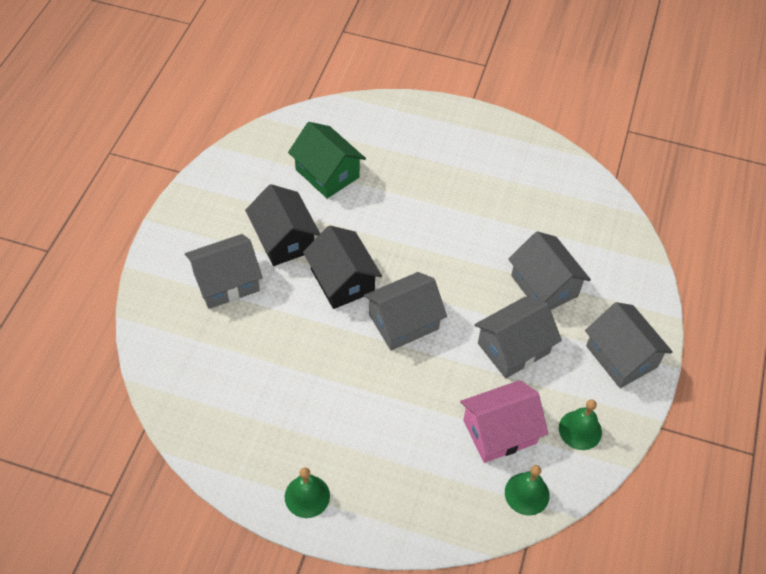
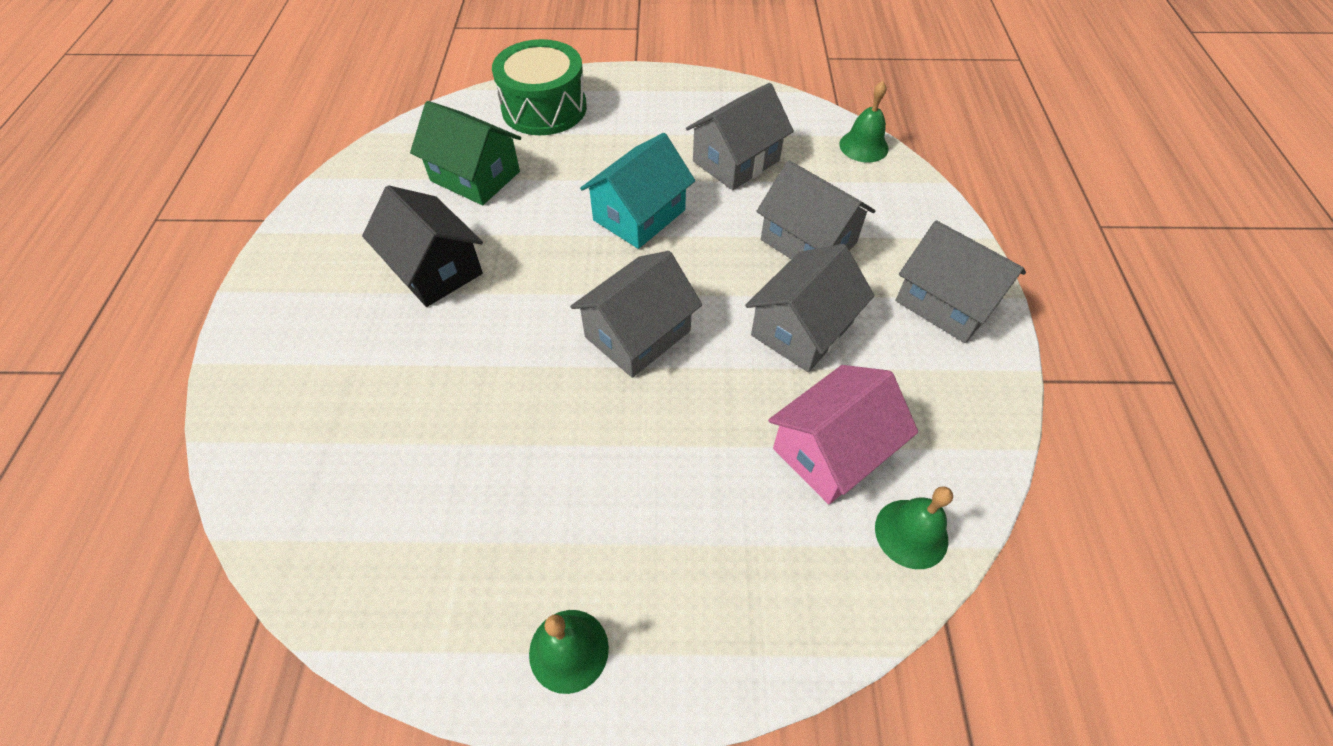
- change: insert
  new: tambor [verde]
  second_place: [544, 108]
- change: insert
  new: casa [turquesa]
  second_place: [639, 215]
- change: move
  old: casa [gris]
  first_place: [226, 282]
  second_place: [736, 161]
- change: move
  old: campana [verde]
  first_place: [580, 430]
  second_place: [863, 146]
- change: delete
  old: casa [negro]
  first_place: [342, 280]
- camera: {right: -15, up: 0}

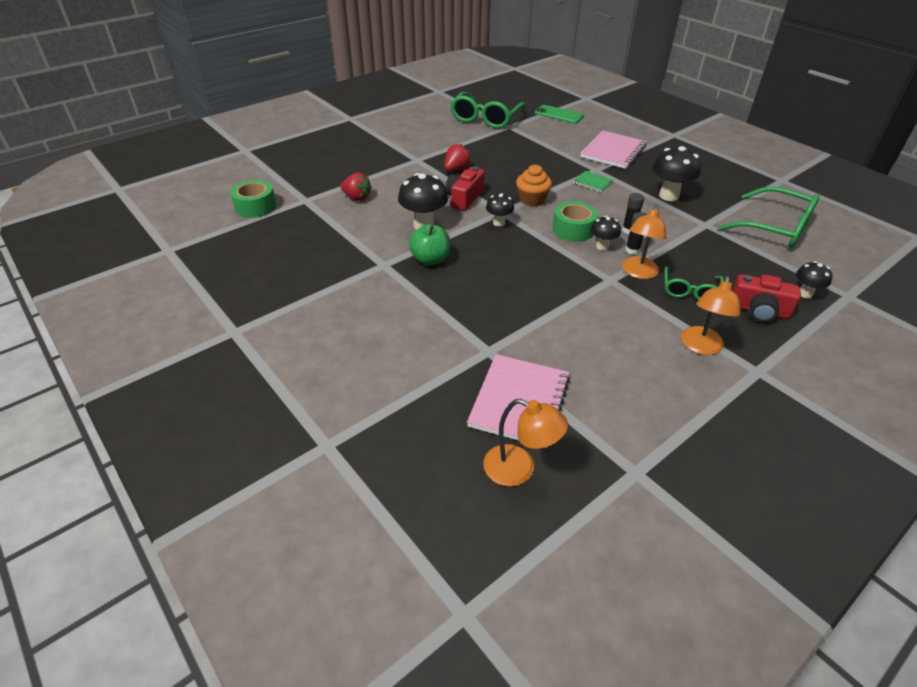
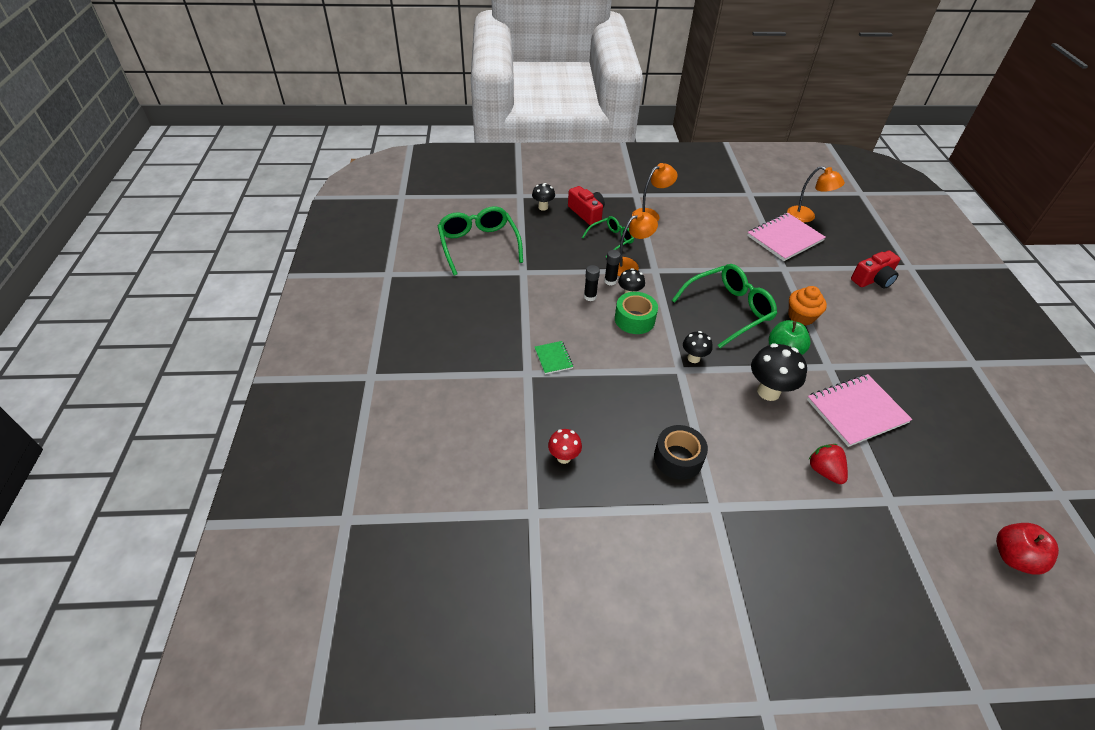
- change: insert
  new: seta [rojo]
  second_place: [564, 457]
- change: replace
  old: fresa [rojo]
  new: cinta adhesiva [negro]
  first_place: [456, 169]
  second_place: [678, 458]
- change: move
  old: gafas [verde]
  first_place: [486, 118]
  second_place: [728, 310]
- change: rotate
  old: lámpara [naranja]
  first_place: [519, 470]
  second_place: [806, 216]
  degrees: 150
- change: move
  old: magdalena [naranja]
  first_place: [532, 200]
  second_place: [801, 316]
- change: move
  old: cuaderno [rosa]
  first_place: [613, 151]
  second_place: [856, 411]
- change: move
  old: cámara [rojo]
  first_place: [464, 198]
  second_place: [873, 279]
- change: insert
  new: manzana [rojo]
  second_place: [1013, 557]
- change: delete
  old: cinta adhesiva [verde]
  first_place: [255, 207]
- change: delete
  old: móvil [verde]
  first_place: [558, 115]
- change: delete
  old: seta [negro]
  first_place: [668, 196]
- camera: {right: -145, up: 5}

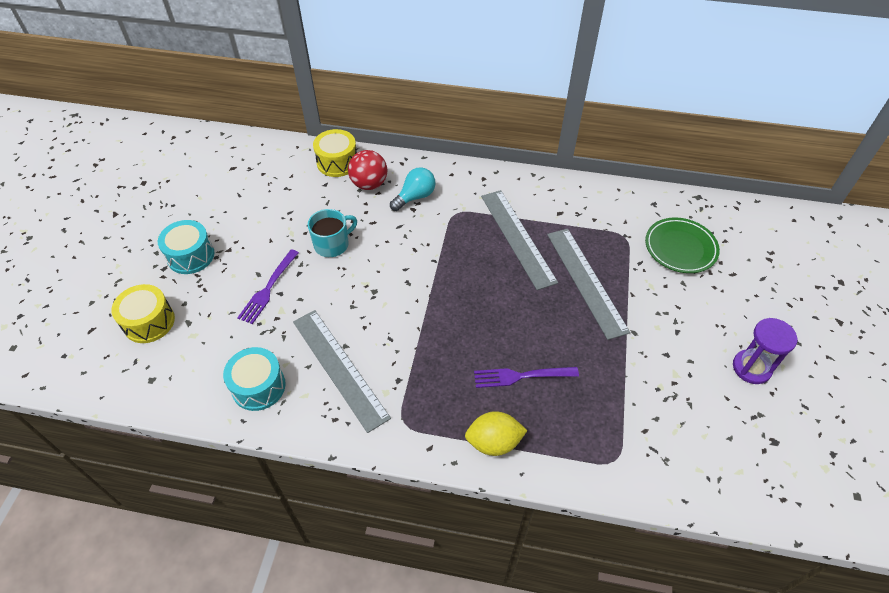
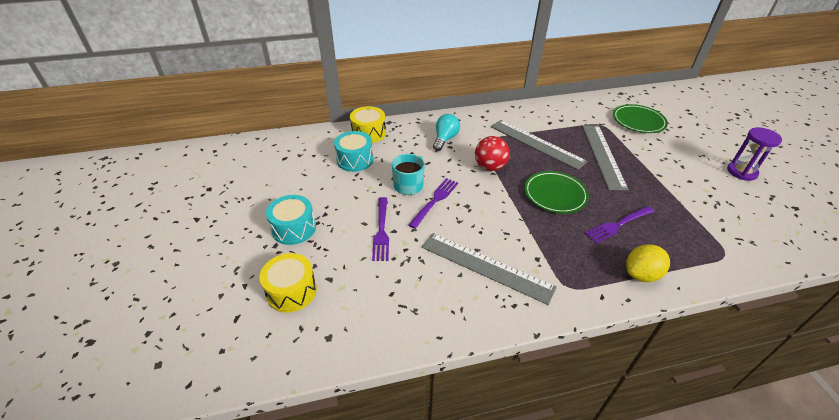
- change: move
  old: tambor [turquesa]
  first_place: [258, 386]
  second_place: [355, 160]
- change: insert
  new: tenedor [morado]
  second_place: [435, 201]
- change: move
  old: pelota [rojo]
  first_place: [369, 184]
  second_place: [490, 167]
- change: insert
  new: plato [verde]
  second_place: [555, 195]
- change: rotate
  old: regla [gris]
  first_place: [586, 281]
  second_place: [602, 155]
  degrees: 45
- camera: {right: -25, up: -10}

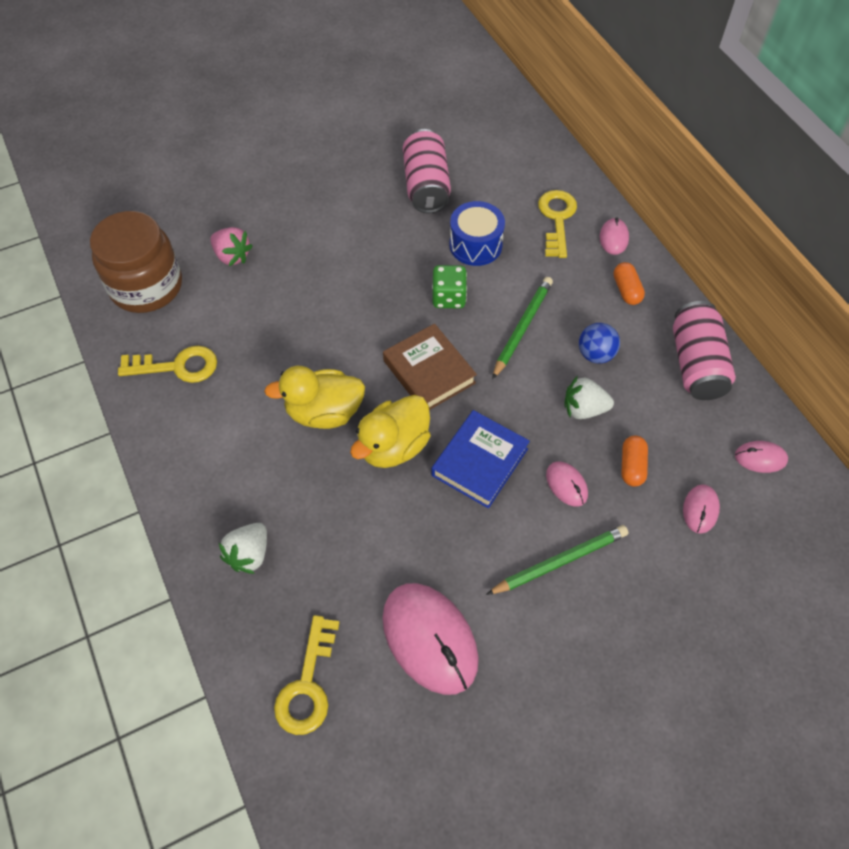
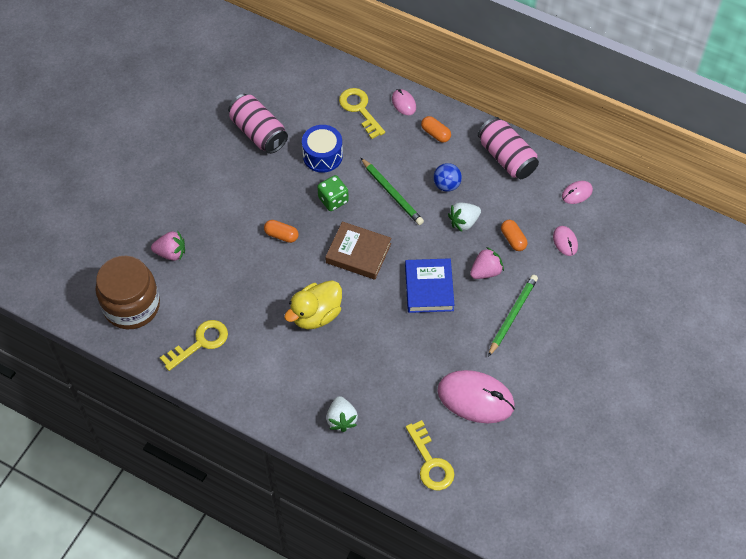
- change: insert
  new: cápsula [naranja]
  second_place: [281, 235]
- change: rotate
  old: lápiz [verde]
  first_place: [522, 328]
  second_place: [392, 193]
  degrees: 150
- change: replace
  old: ratón [rosa]
  new: fresa [rosa]
  first_place: [566, 485]
  second_place: [486, 271]
- change: delete
  old: pato [amarillo]
  first_place: [394, 446]
- camera: {right: -35, up: 0}

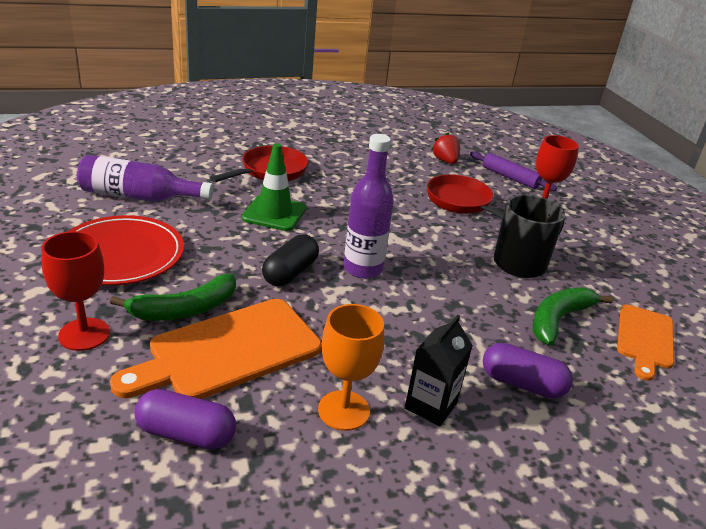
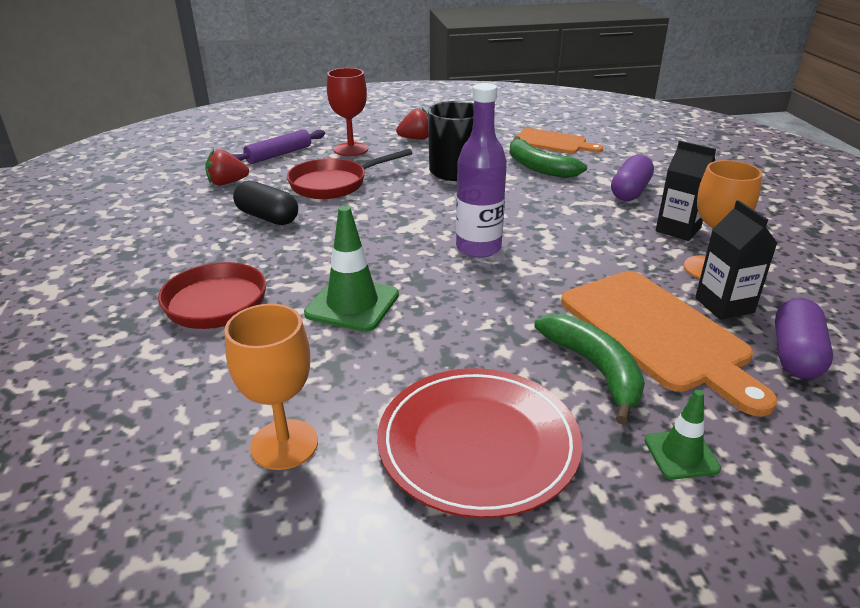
- change: replace
  old: botella [morado]
  new: copa [naranja]
  first_place: [139, 196]
  second_place: [284, 444]
- change: move
  old: cápsula [negro]
  first_place: [290, 273]
  second_place: [267, 217]
- change: insert
  new: fresa [rojo]
  second_place: [416, 139]
- change: replace
  old: copa [rojo]
  new: cono de tráfico [verde]
  first_place: [84, 334]
  second_place: [681, 454]
- change: insert
  new: cartón de leche [negro]
  second_place: [724, 305]
- camera: {right: -80, up: 0}

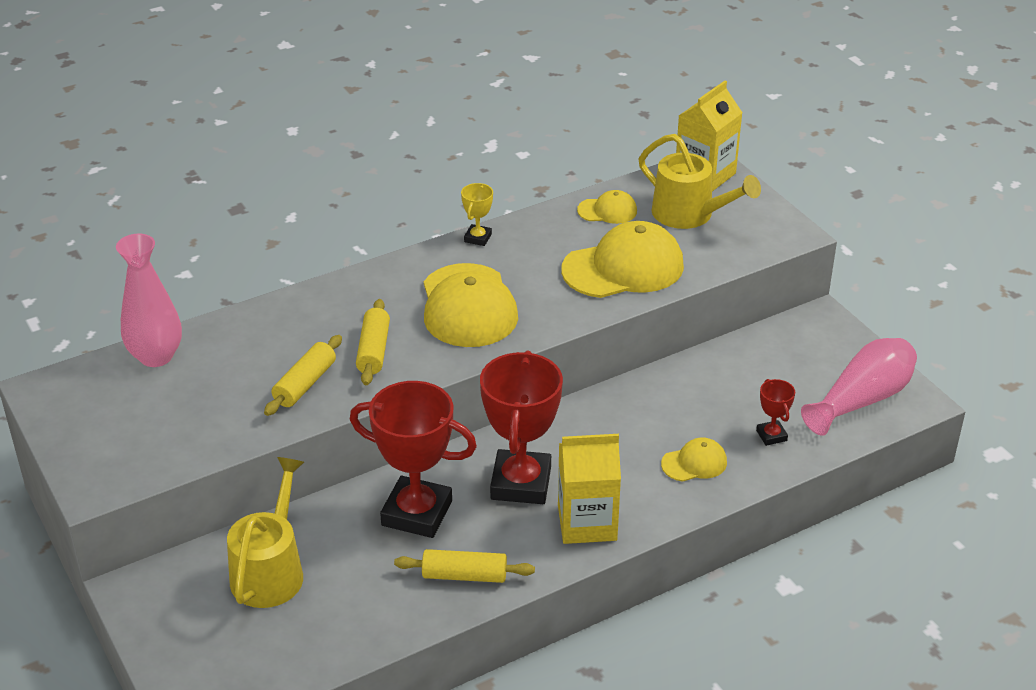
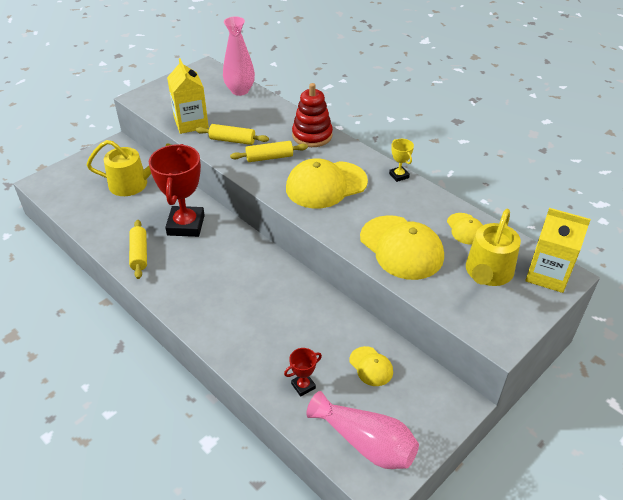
- change: move
  old: cartón de leche [amarillo]
  first_place: [587, 523]
  second_place: [191, 123]
- change: insert
  new: juguete apilable [rojo]
  second_place: [312, 135]
- change: move
  old: gorra [amarillo]
  first_place: [694, 463]
  second_place: [371, 366]
- change: rotate
  old: trofeo [amarillo]
  first_place: [478, 238]
  second_place: [399, 175]
  degrees: 60
- change: delete
  old: trofeo [rojo]
  first_place: [521, 483]
- camera: {right: 75, up: 5}

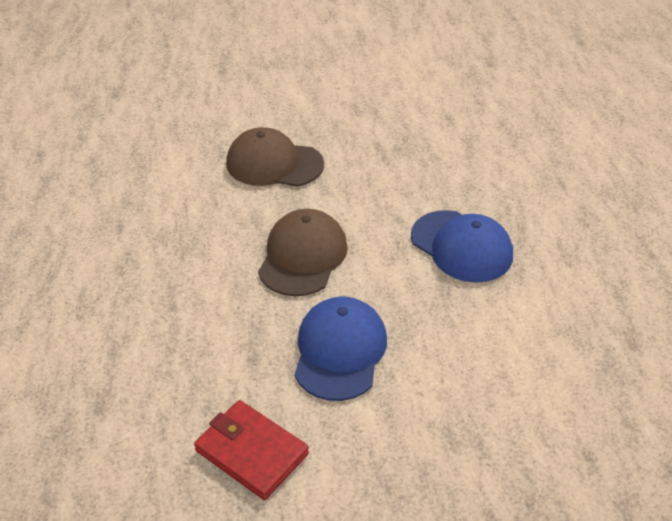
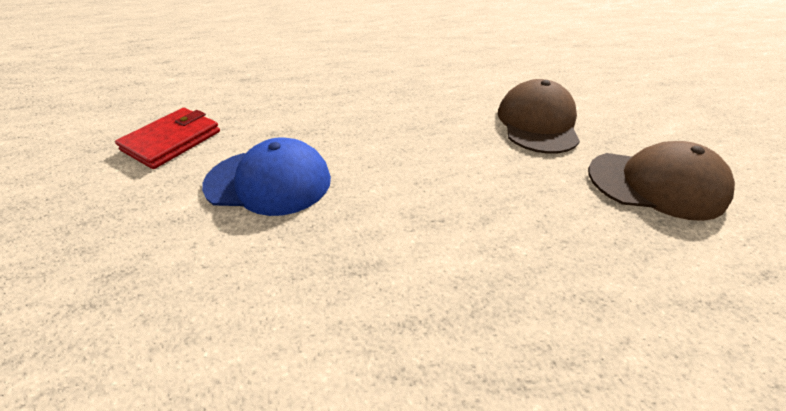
- change: move
  old: gorra [marrón]
  first_place: [303, 256]
  second_place: [655, 184]
- change: delete
  old: gorra [azul]
  first_place: [461, 246]
- camera: {right: 85, up: 0}

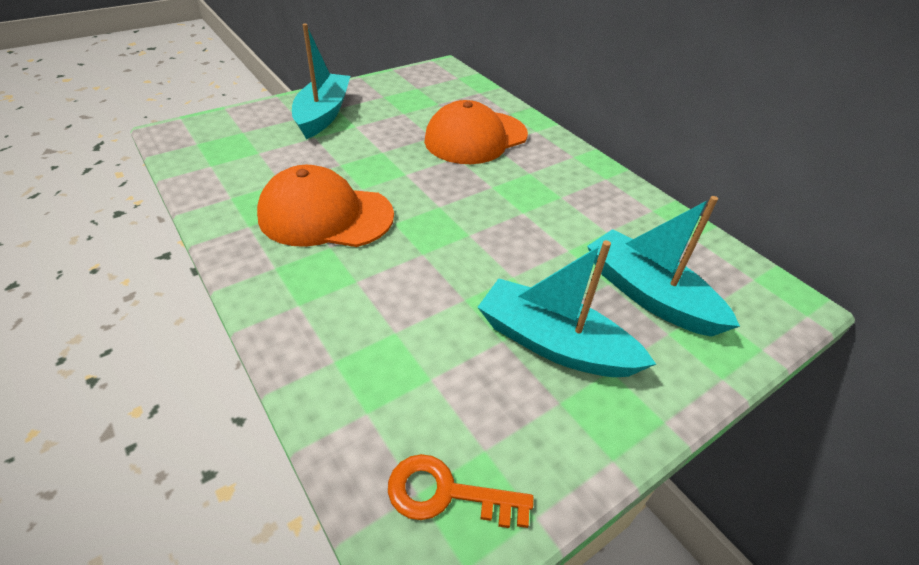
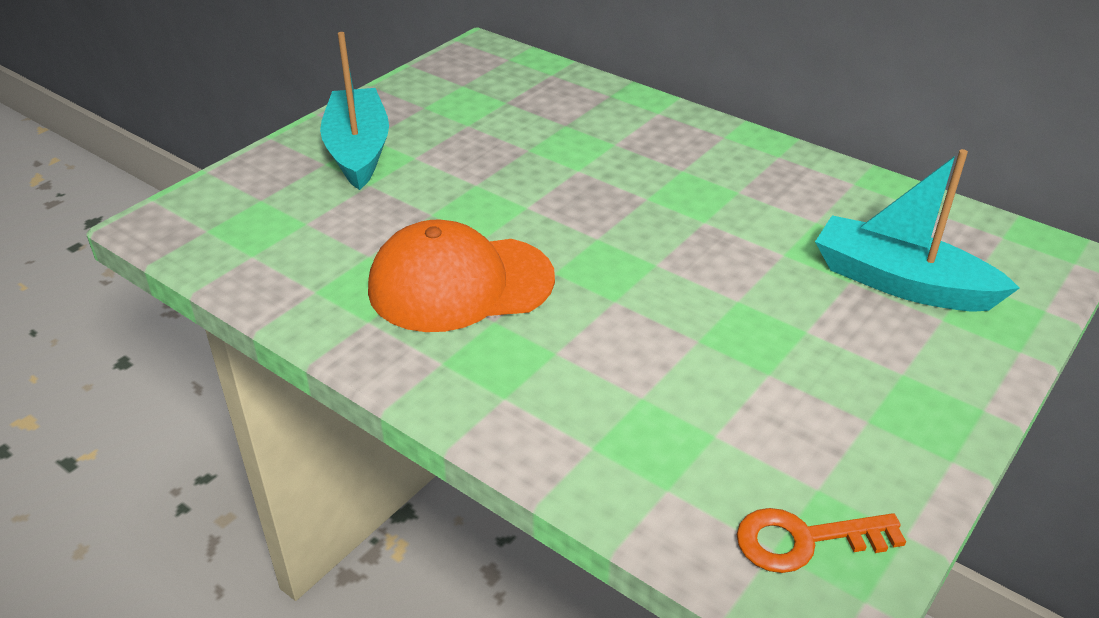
- change: delete
  old: gorra [naranja]
  first_place: [476, 138]
- change: delete
  old: barco [turquesa]
  first_place: [554, 344]
- camera: {right: -15, up: -5}

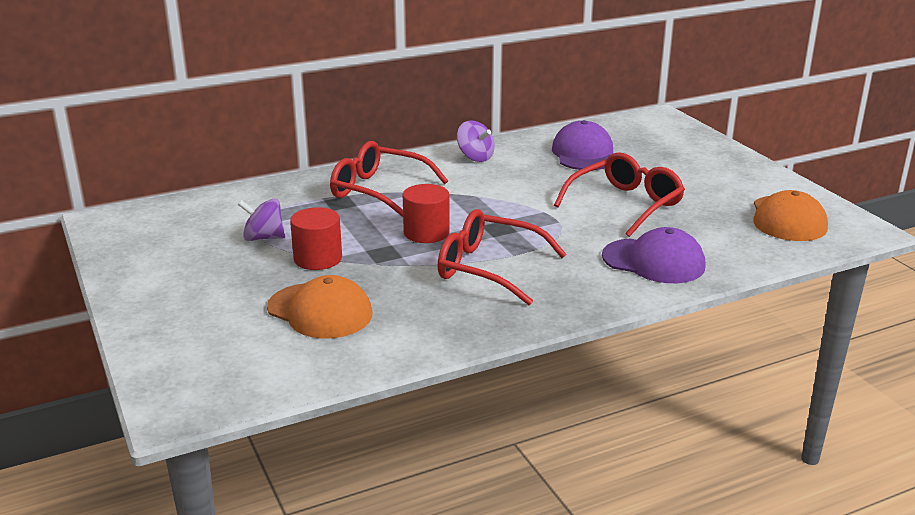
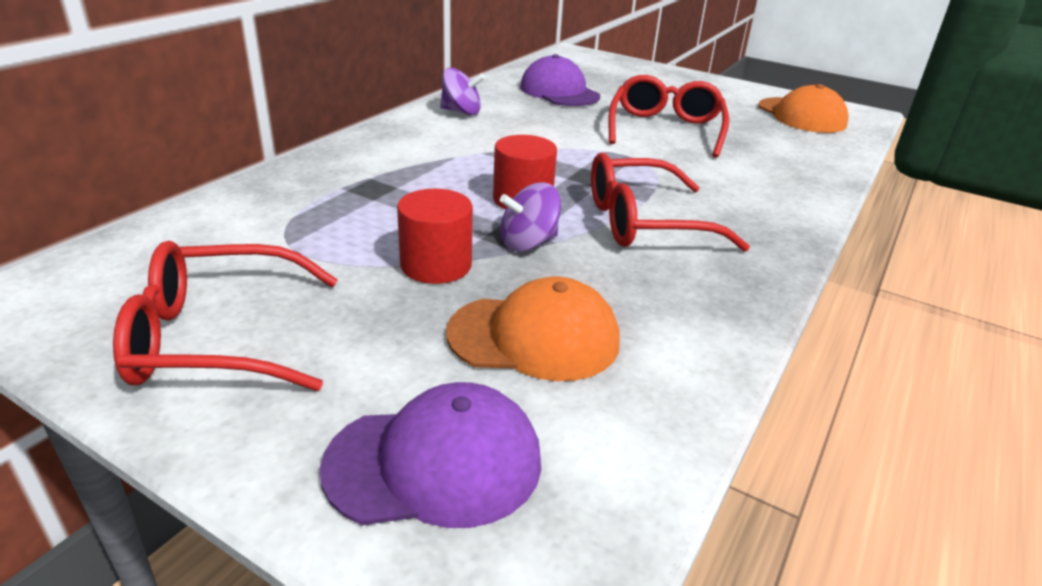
- change: move
  old: gafas [rojo]
  first_place: [379, 191]
  second_place: [217, 338]
- change: move
  old: gorra [morado]
  first_place: [653, 261]
  second_place: [434, 463]
- change: move
  old: peonza [morado]
  first_place: [263, 238]
  second_place: [528, 243]
- camera: {right: -35, up: 5}

